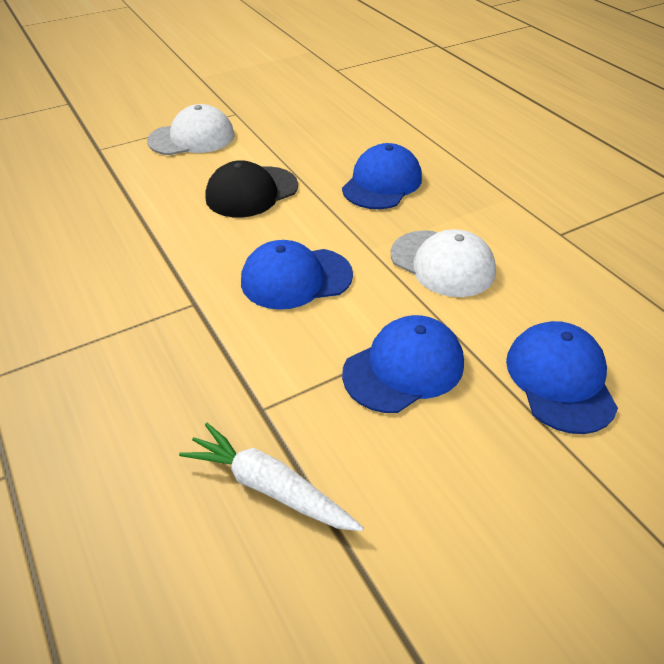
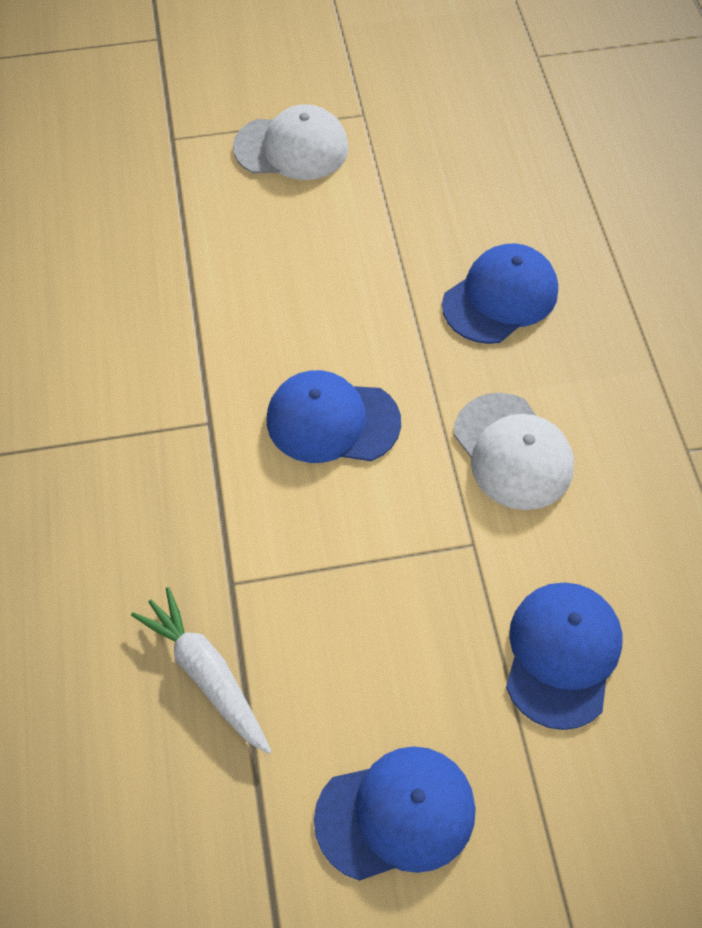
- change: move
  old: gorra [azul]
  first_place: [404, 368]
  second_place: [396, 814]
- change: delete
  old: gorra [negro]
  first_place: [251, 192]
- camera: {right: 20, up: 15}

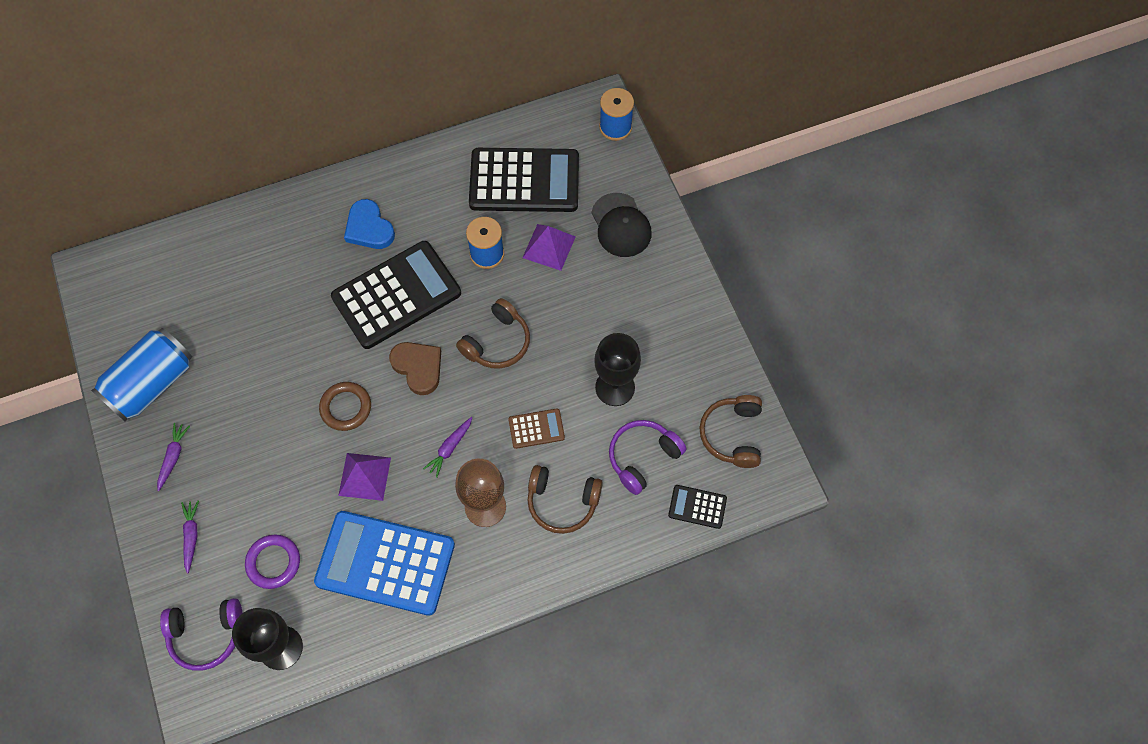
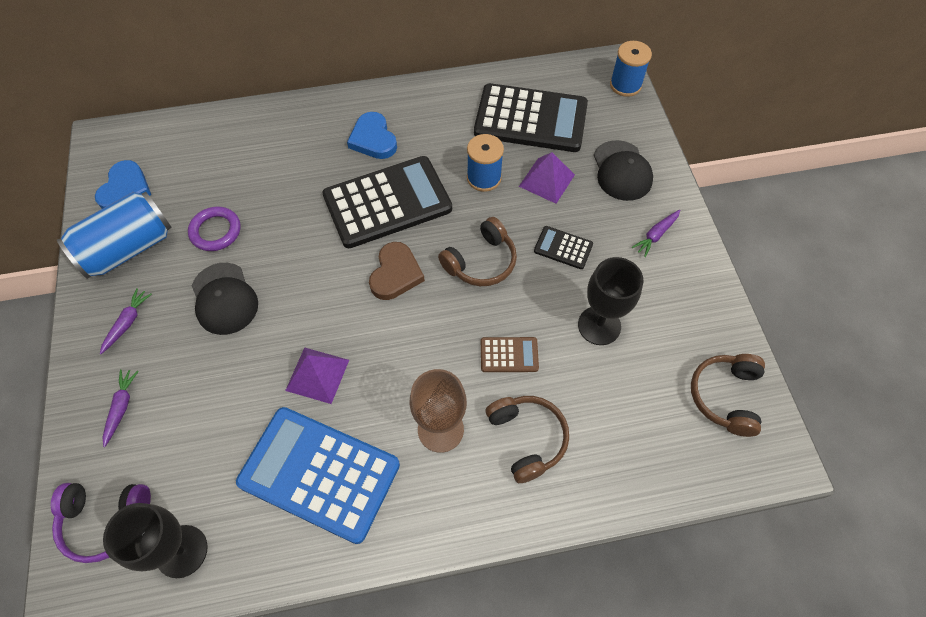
- change: insert
  new: corazón [azul]
  second_place: [125, 189]
- change: move
  old: anillo [morado]
  first_place: [273, 562]
  second_place: [215, 231]
- change: insert
  new: gorra [negro]
  second_place: [224, 299]
- change: rotate
  old: corazón [marrón]
  first_place: [418, 367]
  second_place: [395, 274]
  degrees: 45
- change: rotate
  old: auriculares [marrón]
  first_place: [562, 501]
  second_place: [526, 438]
  degrees: -135
- change: move
  old: calculadora [negro]
  first_place: [697, 507]
  second_place: [563, 248]
- change: move
  old: zanahoria [morado]
  first_place: [450, 448]
  second_place: [656, 235]
- change: delete
  old: anillo [marrón]
  first_place: [346, 407]
- change: delete
  old: auriculares [morado]
  first_place: [643, 458]
- camera: {right: 10, up: -5}

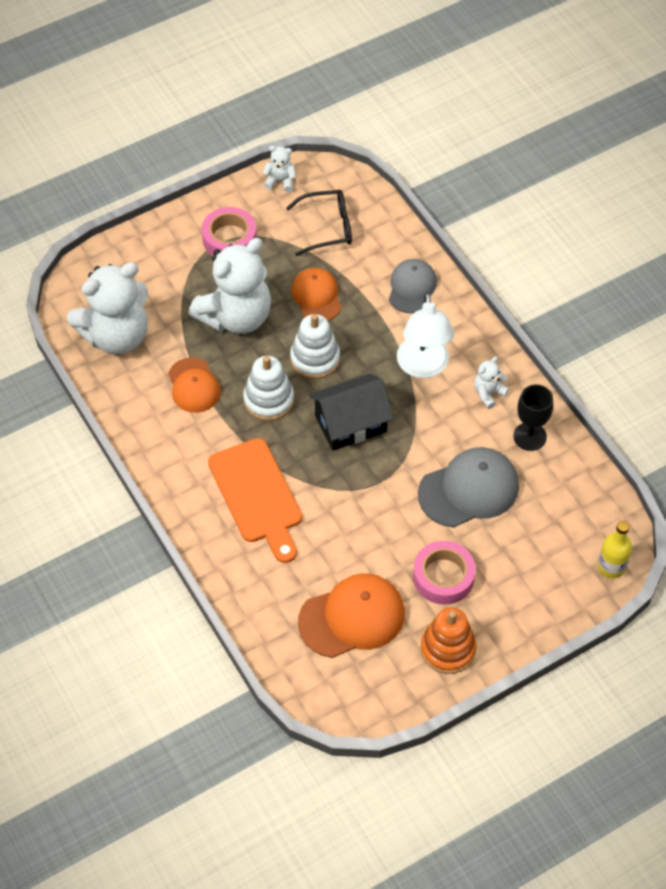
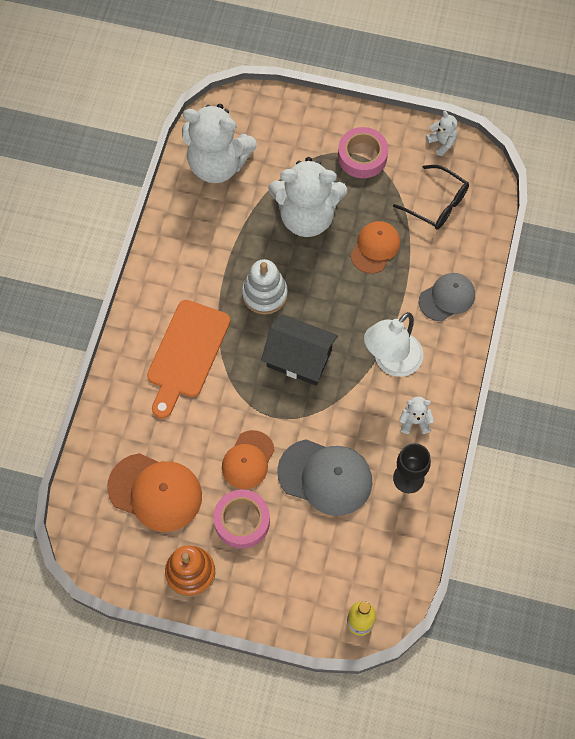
- change: move
  old: gorra [naranja]
  first_place: [194, 385]
  second_place: [248, 460]
- change: delete
  old: juguete apilable [blanco]
  first_place: [315, 359]
- camera: {right: 45, up: 10}

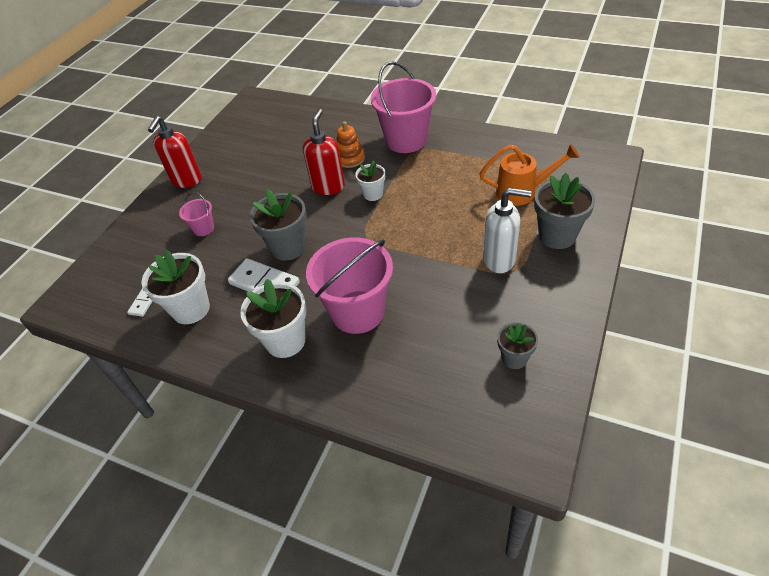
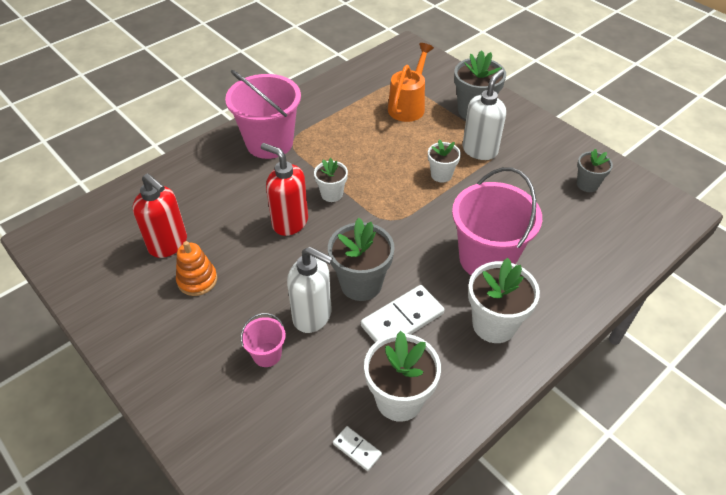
- change: move
  old: dispensador de jabón [rojo]
  first_place: [186, 180]
  second_place: [168, 244]
- change: move
  old: juguete apilable [naranja]
  first_place: [350, 159]
  second_place: [197, 280]
- change: insert
  new: dispensador de jabón [blanco]
  second_place: [312, 316]
- change: insert
  new: maceta [blanco]
  second_place: [441, 175]
- camera: {right: -70, up: 0}

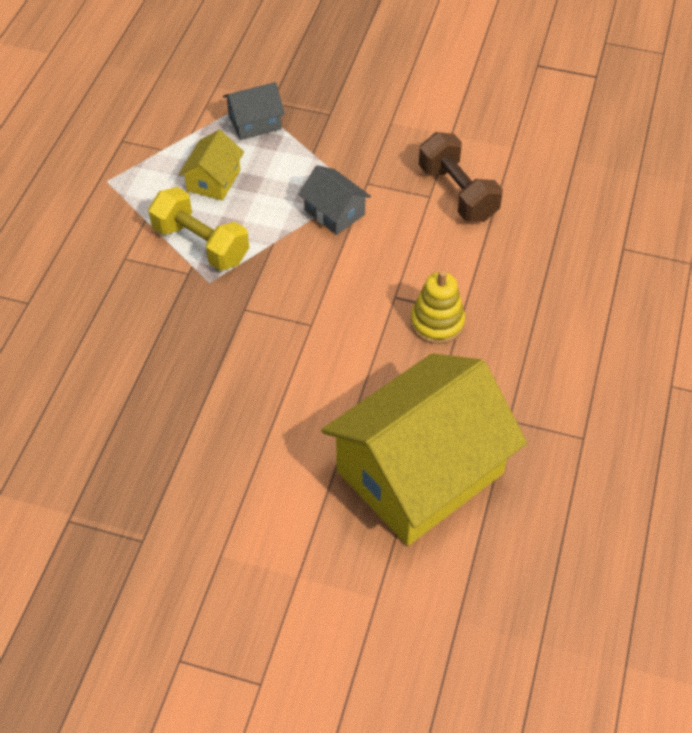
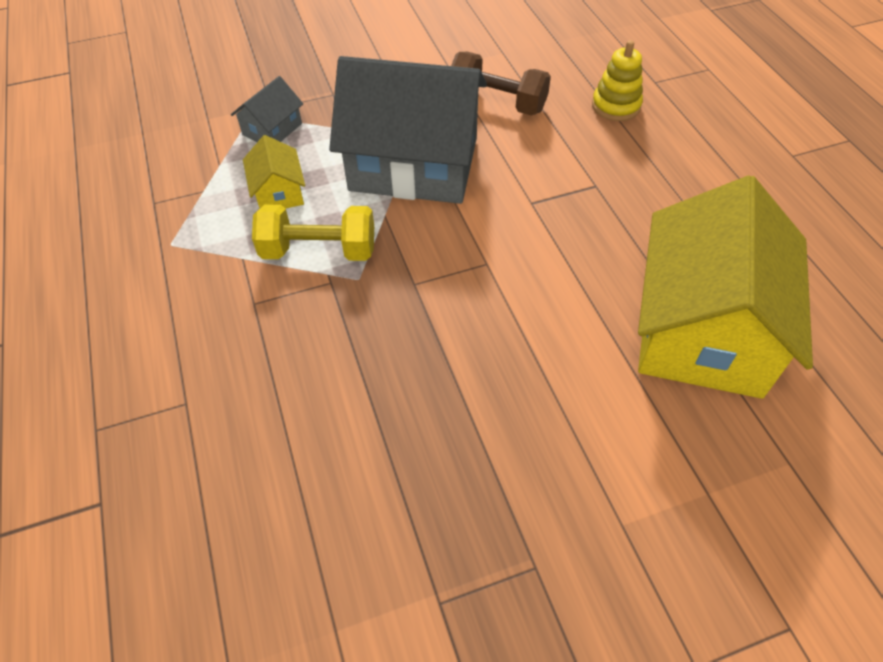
- change: resize
  old: casa [gris]
  first_place: [334, 212]
  second_place: [414, 164]
  factor: 2.34
- change: move
  old: juguete apilable [amarillo]
  first_place: [437, 323]
  second_place: [616, 106]
- camera: {right: -35, up: 0}

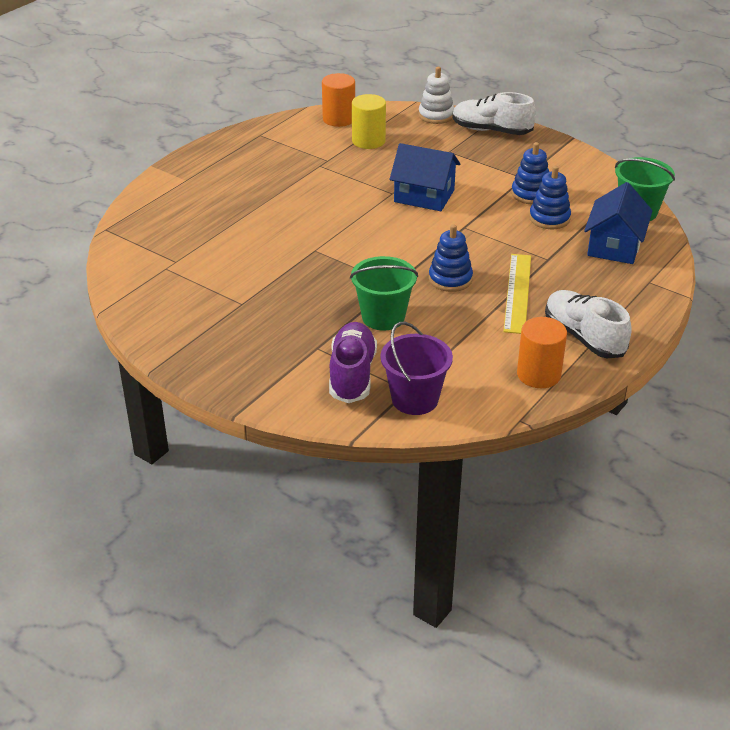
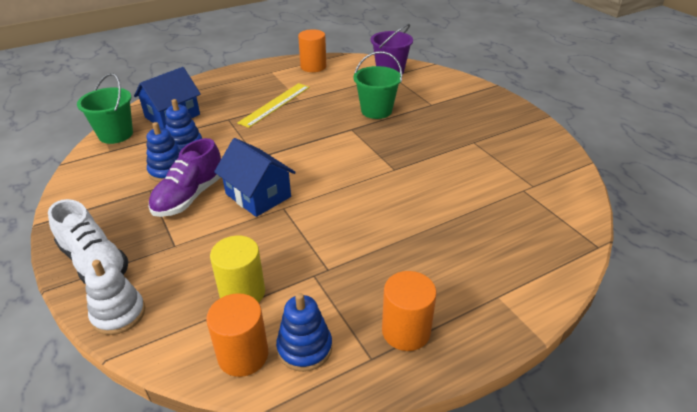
- change: move
  old: zapato [morado]
  first_place: [352, 375]
  second_place: [189, 196]
- change: move
  old: juguete apilable [azul]
  first_place: [450, 279]
  second_place: [304, 348]
- change: insert
  new: cilindro [naranja]
  second_place: [406, 331]
- change: delete
  old: zapato [blanco]
  first_place: [584, 337]
- camera: {right: -155, up: 0}

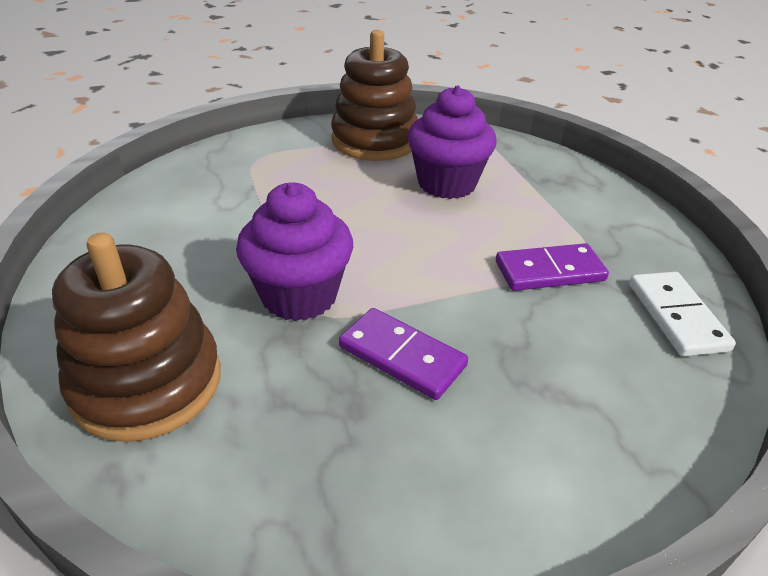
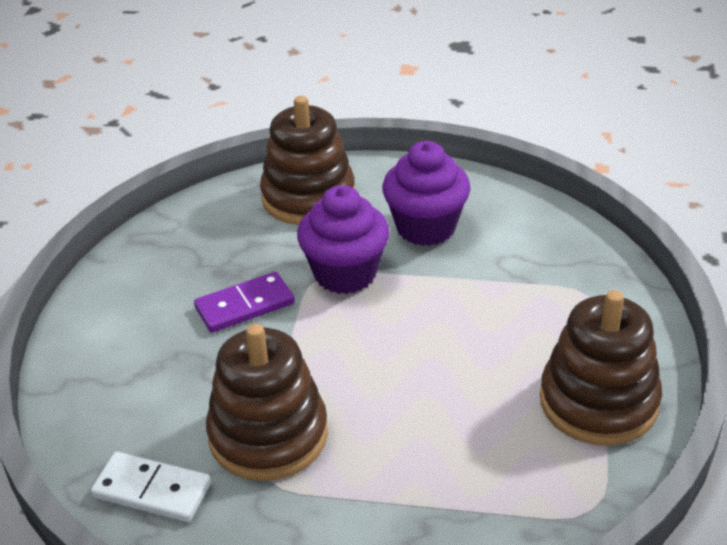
- change: replace
  old: ficha de dominó [morado]
  new: juguete apilable [marrón]
  first_place: [549, 271]
  second_place: [268, 435]
- change: move
  old: magdalena [morado]
  first_place: [446, 183]
  second_place: [426, 227]
- camera: {right: 120, up: 0}

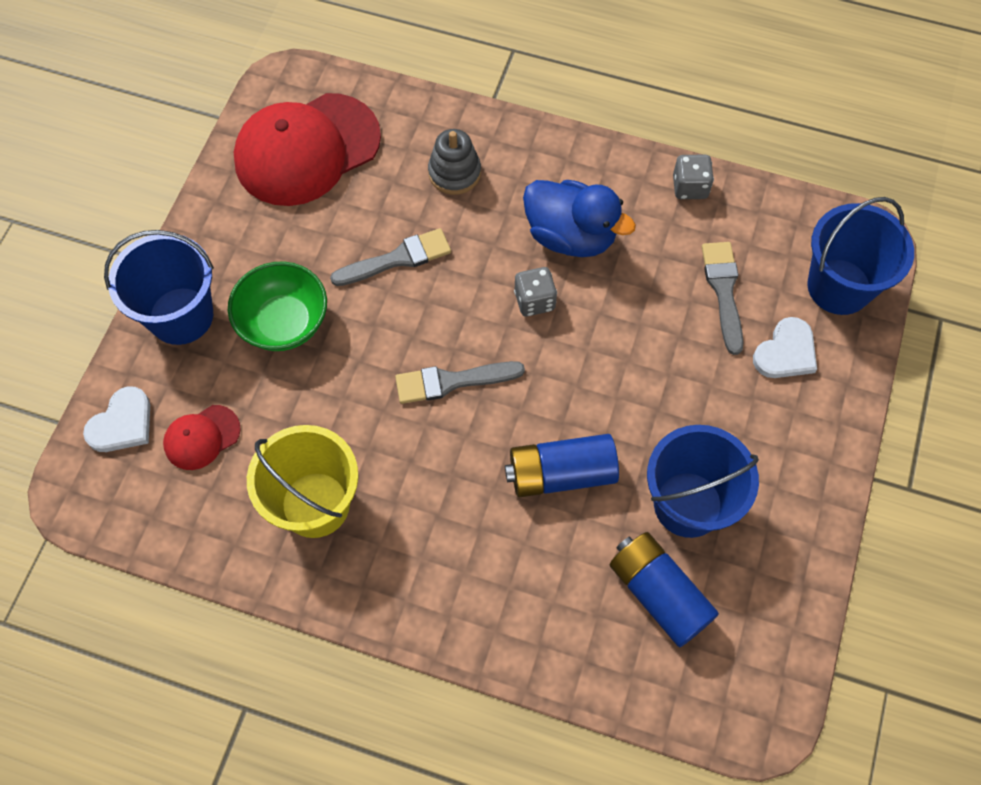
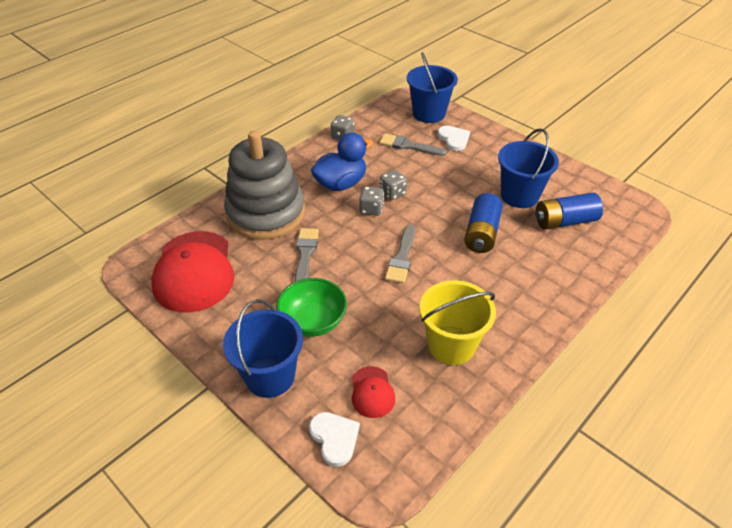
- change: resize
  old: juguete apilable [gris]
  first_place: [454, 173]
  second_place: [266, 213]
  factor: 2.31
- change: insert
  new: dado [gris]
  second_place: [392, 193]
- camera: {right: -65, up: -20}

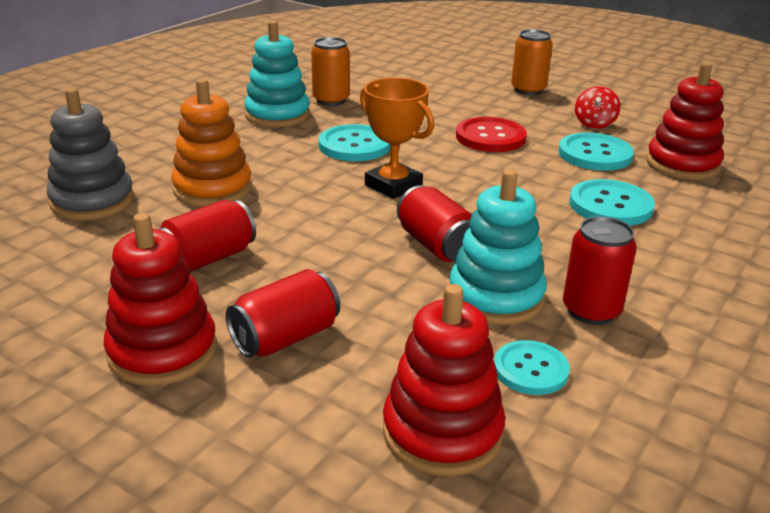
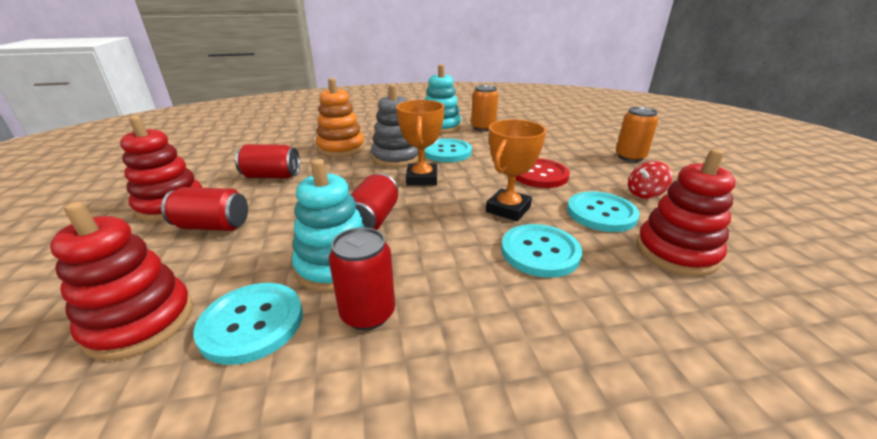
- change: resize
  old: botón [turquesa]
  first_place: [530, 369]
  second_place: [252, 323]
  factor: 1.51
- change: move
  old: juguete apilable [gris]
  first_place: [92, 201]
  second_place: [396, 158]
- change: insert
  new: trofeo [naranja]
  second_place: [508, 209]
- camera: {right: 45, up: 0}

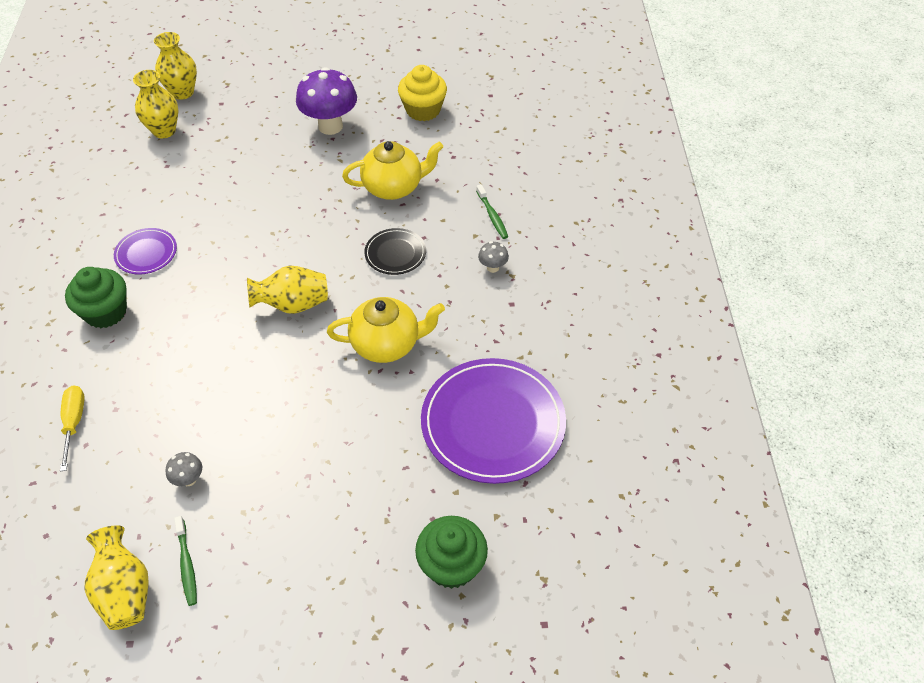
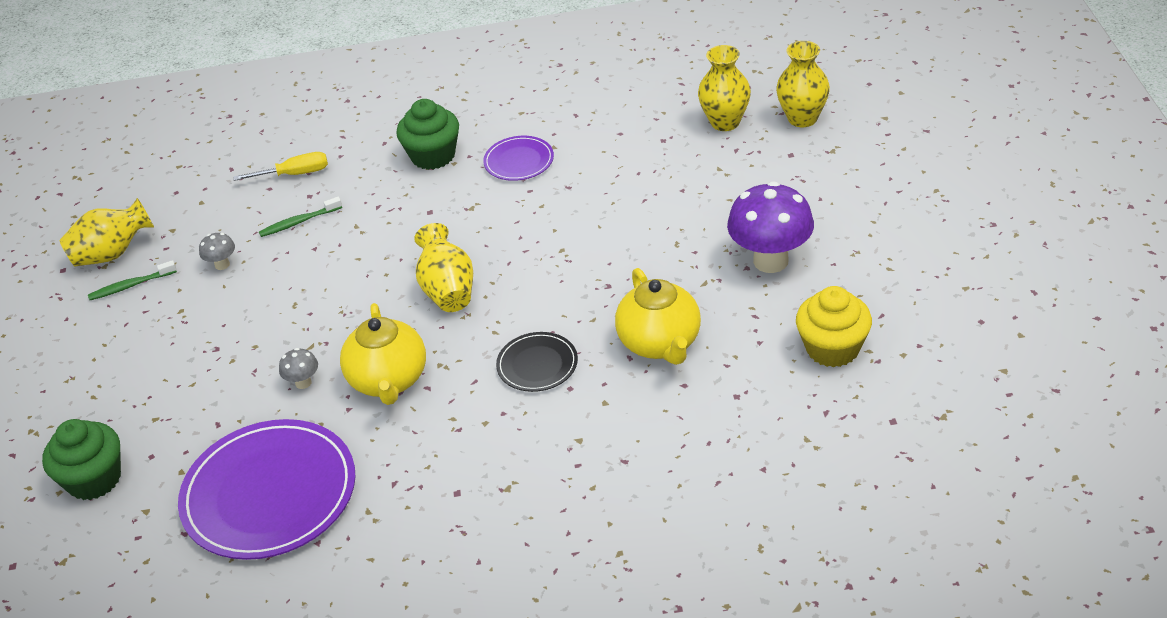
- change: move
  old: cepillo de dientes [verde]
  first_place: [492, 216]
  second_place: [299, 222]
- change: move
  old: seta [gris]
  first_place: [493, 267]
  second_place: [303, 383]
- camera: {right: 90, up: -10}

